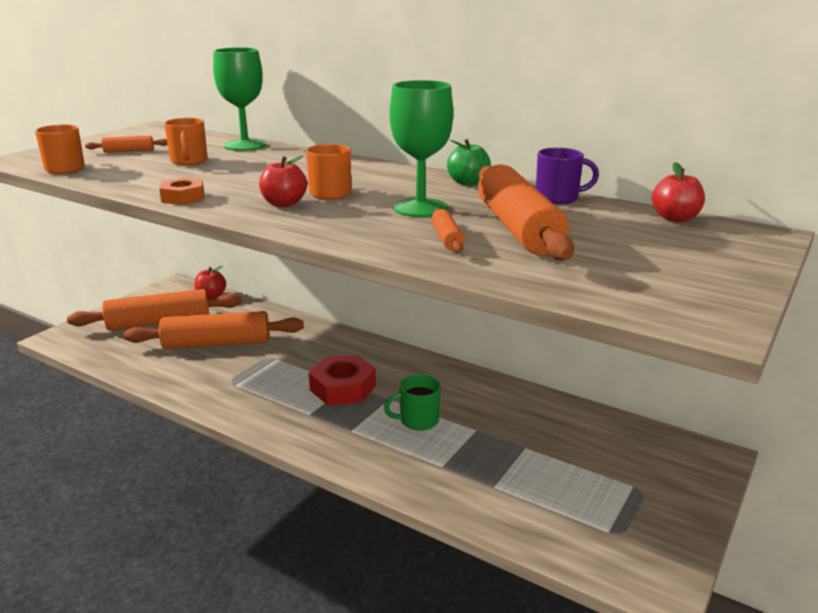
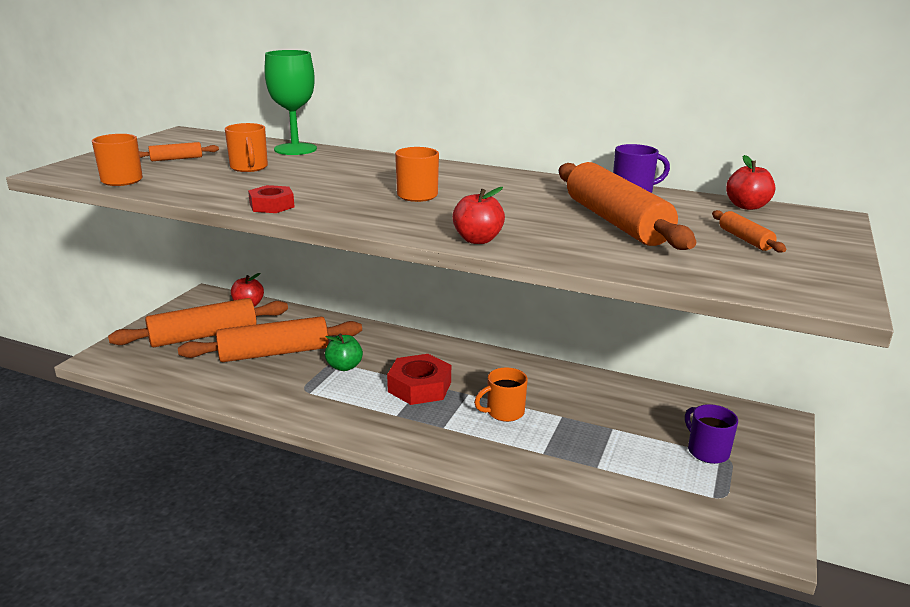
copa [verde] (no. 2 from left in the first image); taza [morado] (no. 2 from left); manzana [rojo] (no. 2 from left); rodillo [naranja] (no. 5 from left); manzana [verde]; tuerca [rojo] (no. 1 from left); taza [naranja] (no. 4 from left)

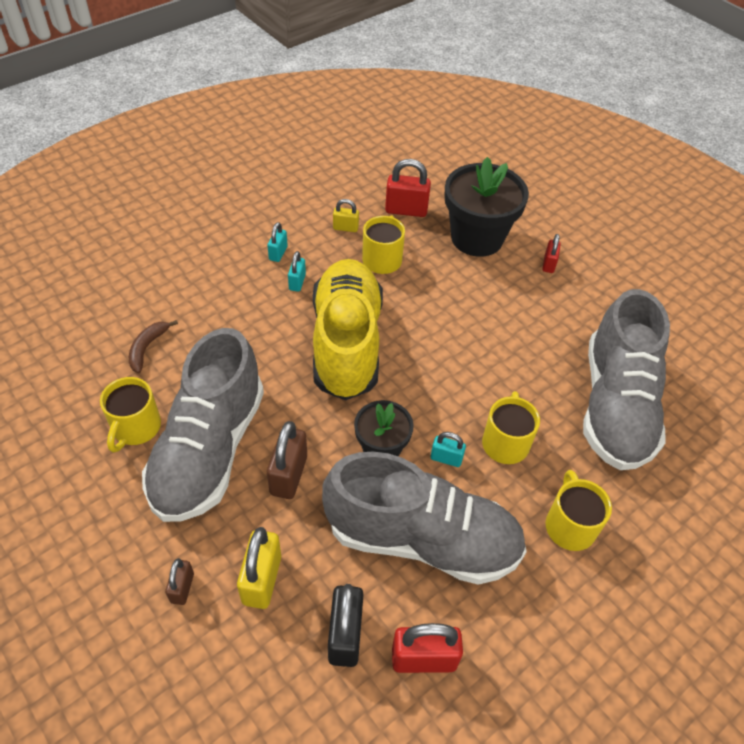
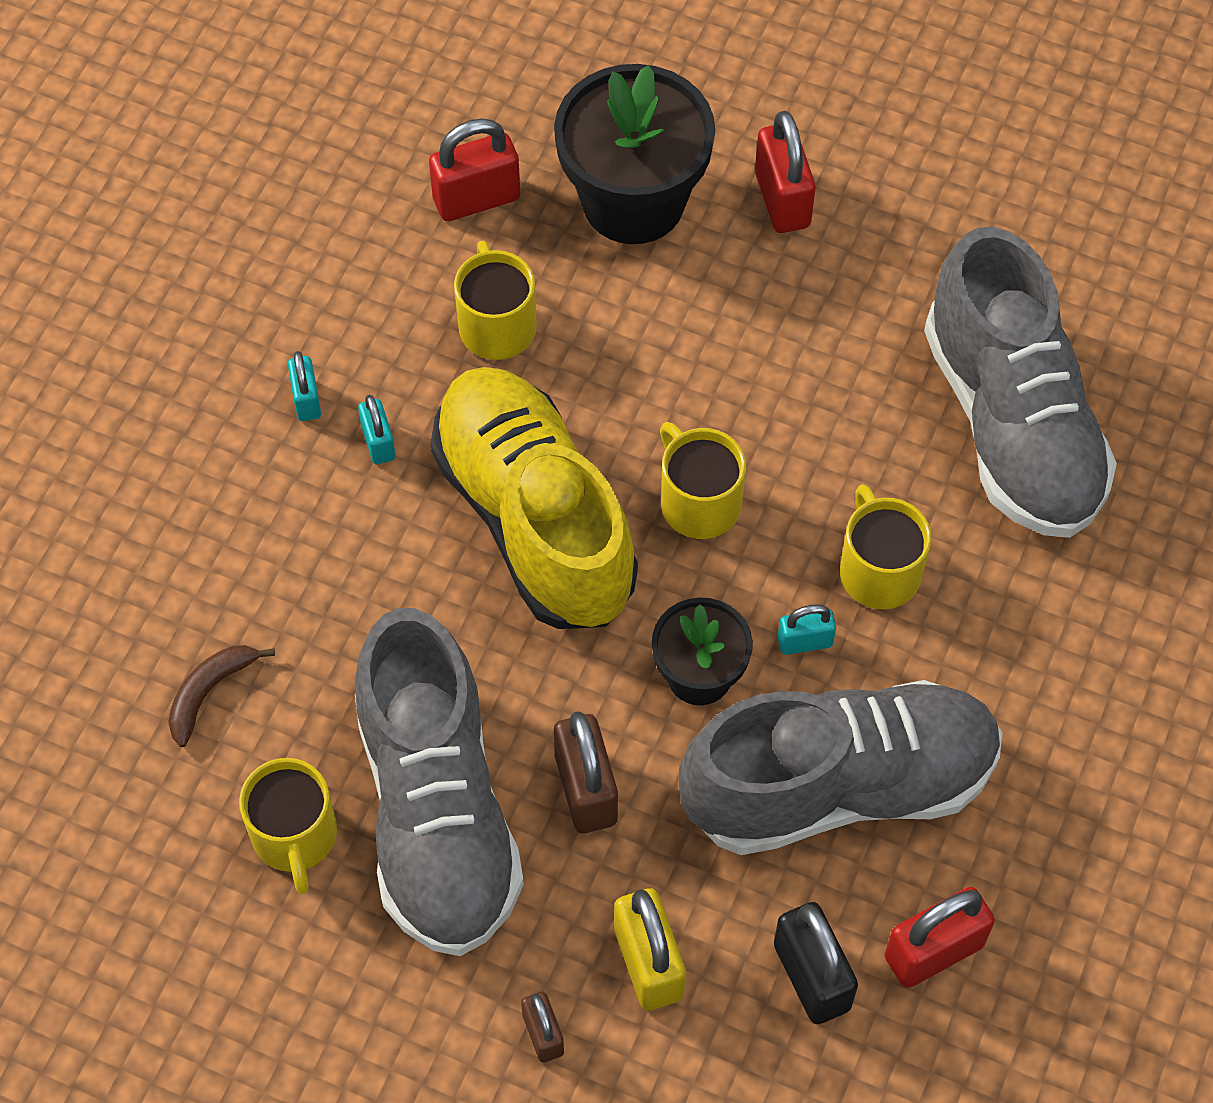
candado [amarillo] (no. 2 from left in the first image); taza [amarillo] (no. 3 from left); plátano [marrón]; candado [rojo] (no. 2 from left)

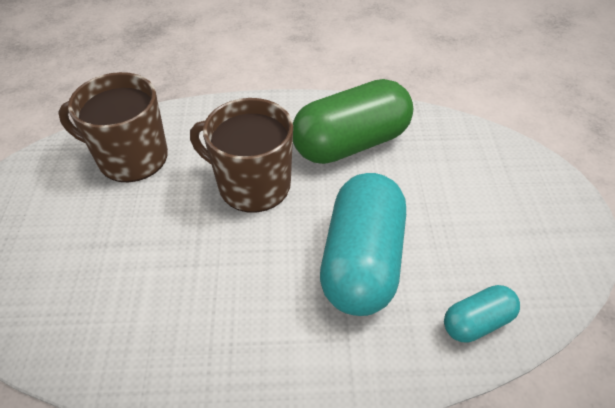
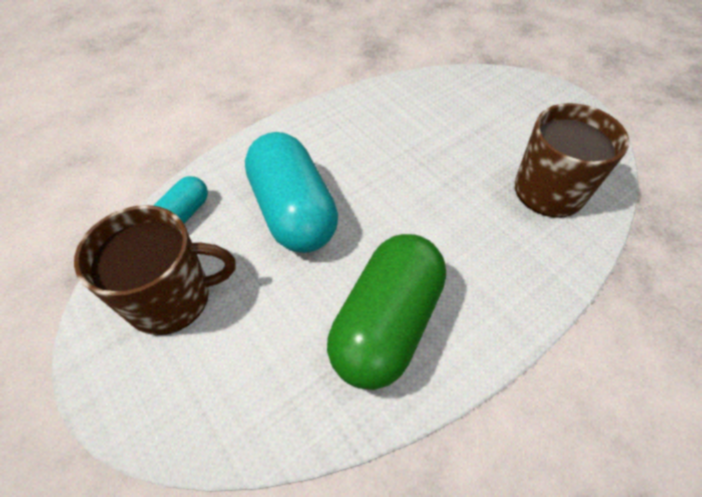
taza [marrón] (no. 1 from left)

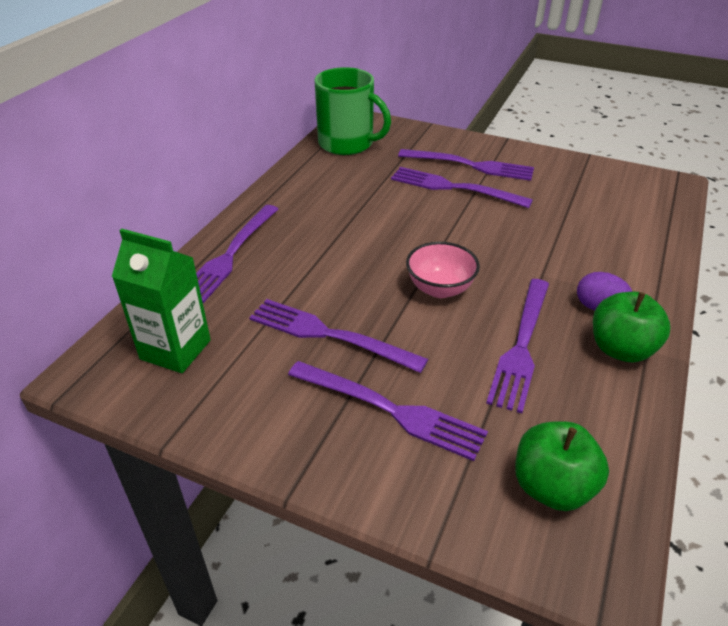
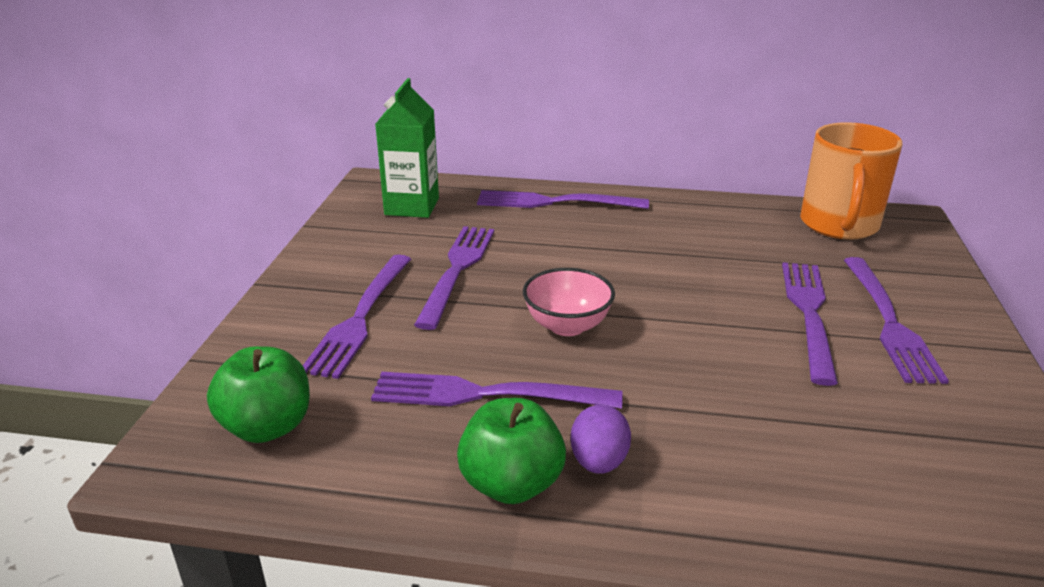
taza [naranja]

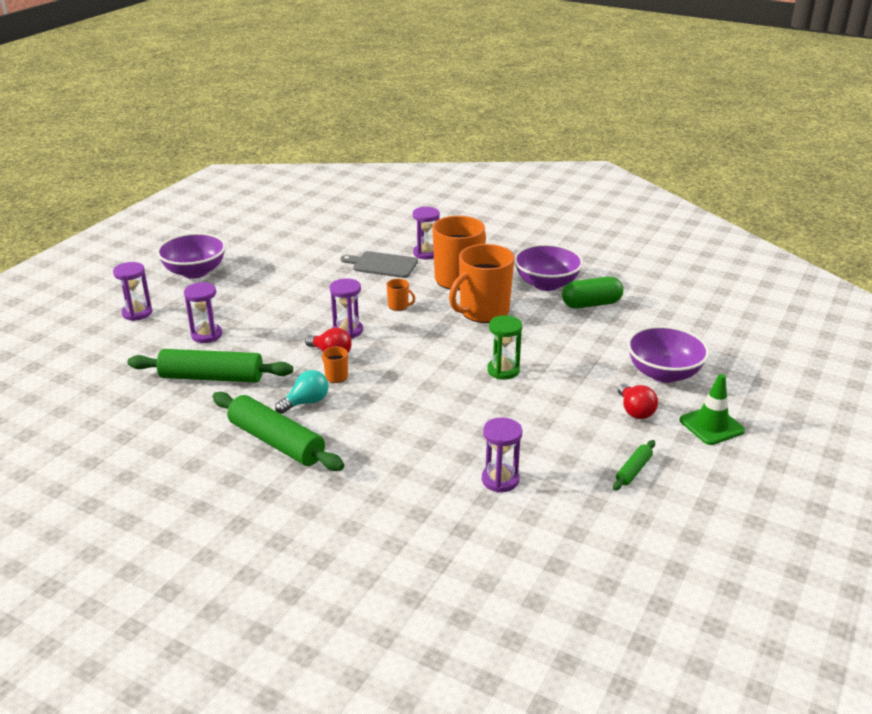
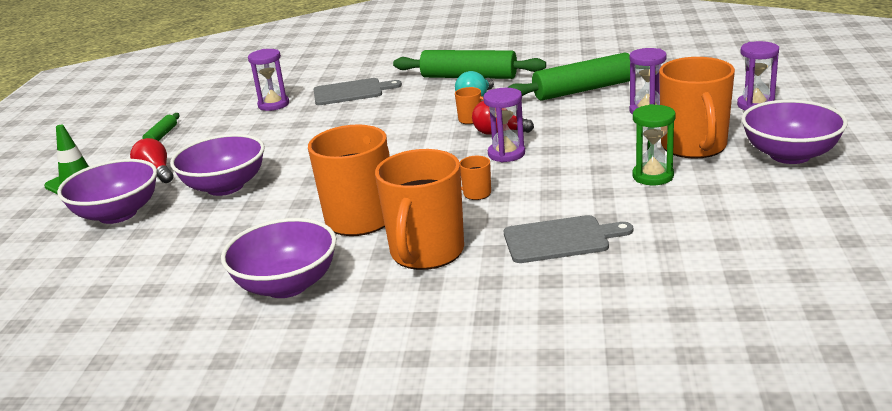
reloj de arena [morado] (no. 4 from left in the first image); cápsula [verde]; cuenco [morado] (no. 2 from left); tabla de cortar [gris] (no. 1 from left); taza [naranja] (no. 5 from left); reloj de arena [verde]

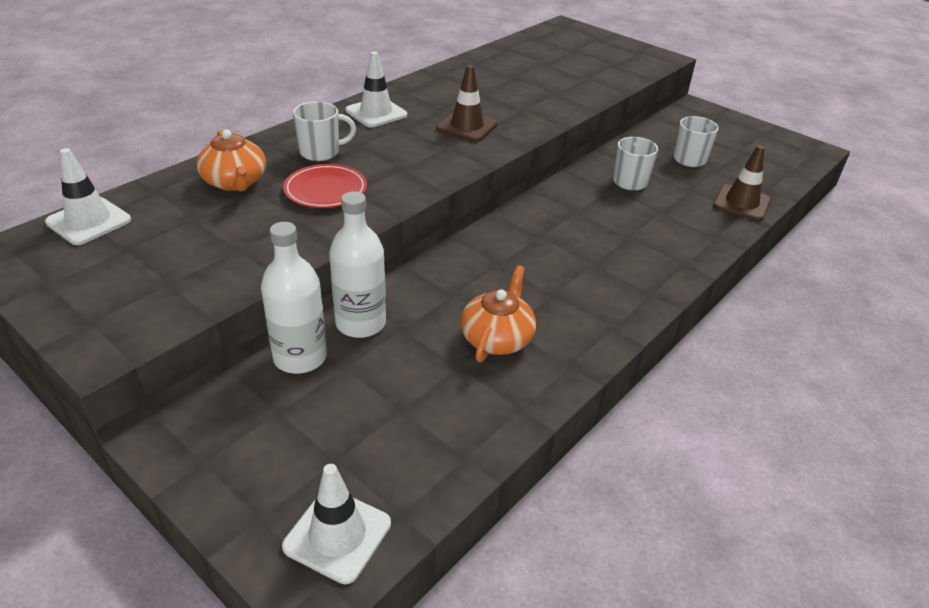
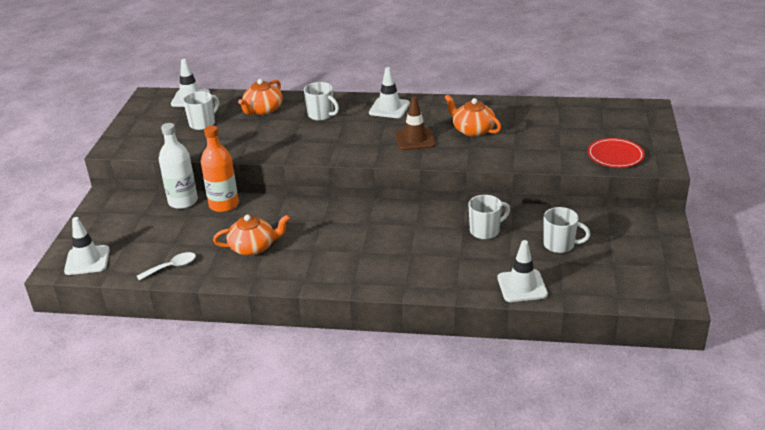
cuchara [blanco]; taza [blanco] (no. 1 from left); tetera [naranja] (no. 3 from left); plato [rojo]; botella [naranja]; cono de tráfico [blanco] (no. 4 from left)

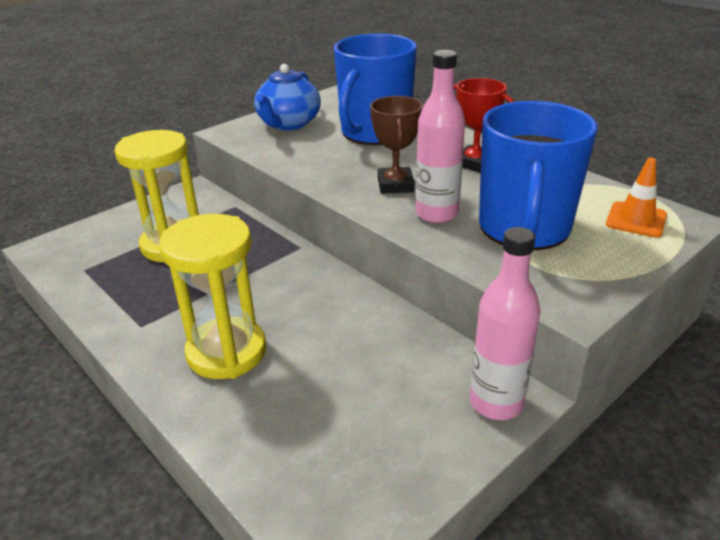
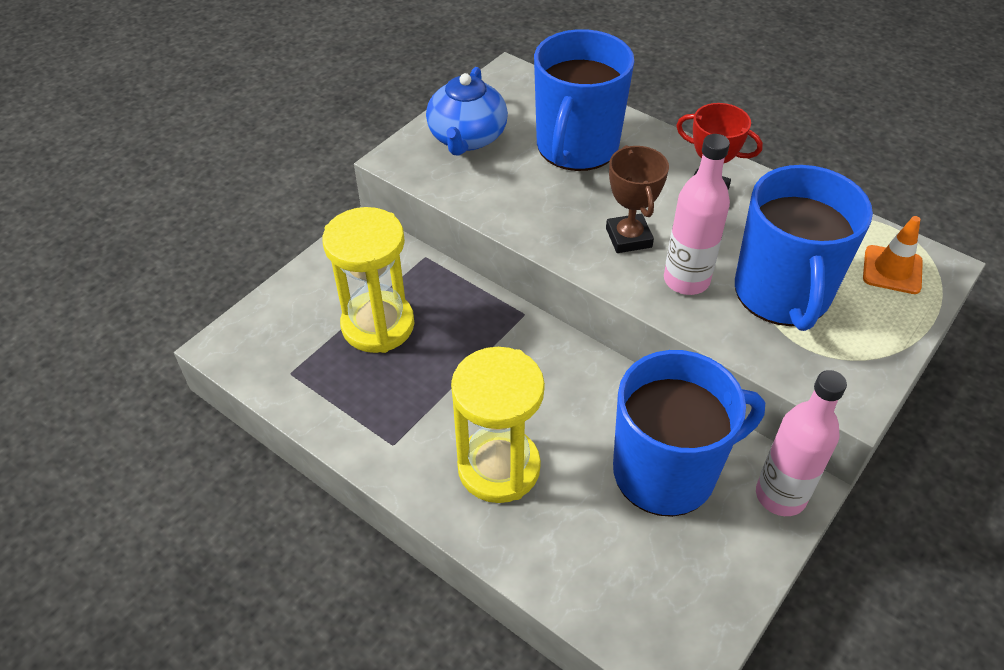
taza [azul] (no. 2 from left)

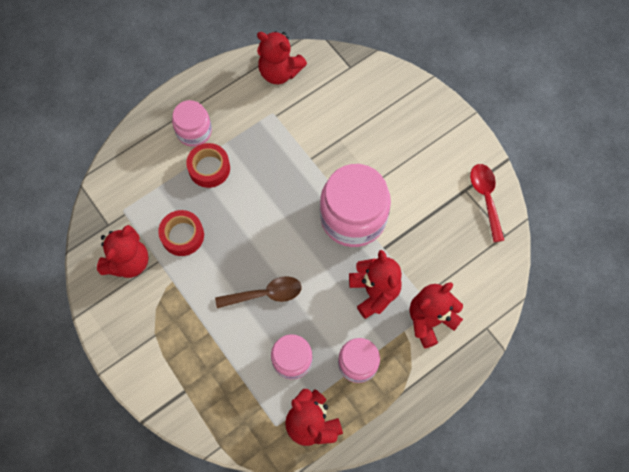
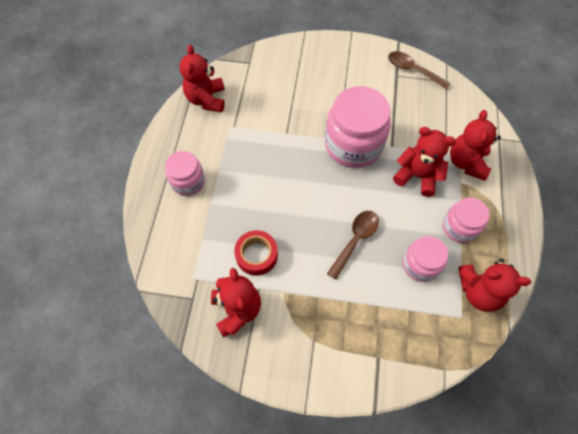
cinta adhesiva [rojo] (no. 2 from left in the first image); cuchara [marrón] (no. 2 from left); osito [rojo] (no. 1 from left)

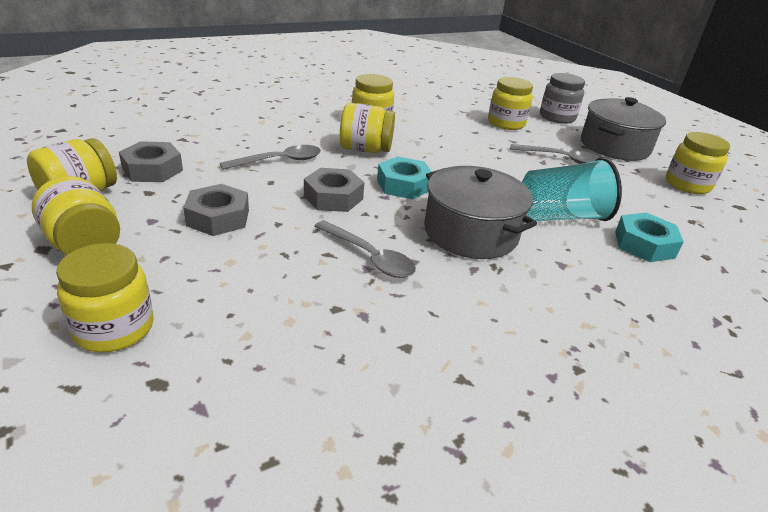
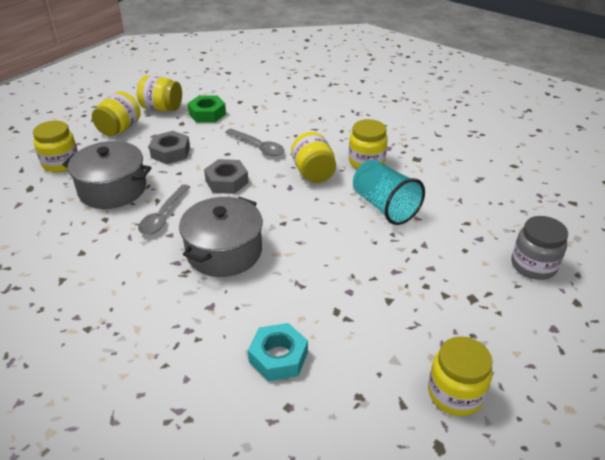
tuerca [turquesa] (no. 1 from left in the first image); tarro [amarillo] (no. 6 from left in the first image); cuchara [gris] (no. 3 from left in the first image); vaso [turquesa]; olla [gris] (no. 1 from left); tuerca [verde]

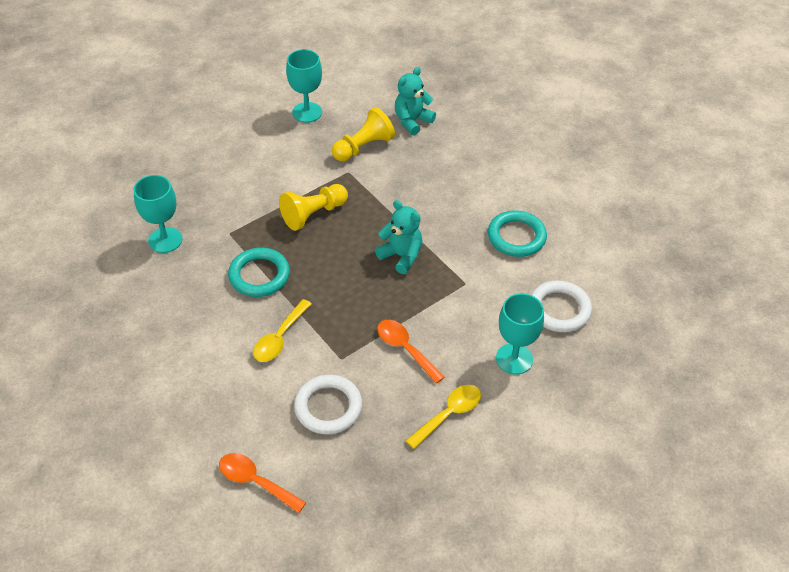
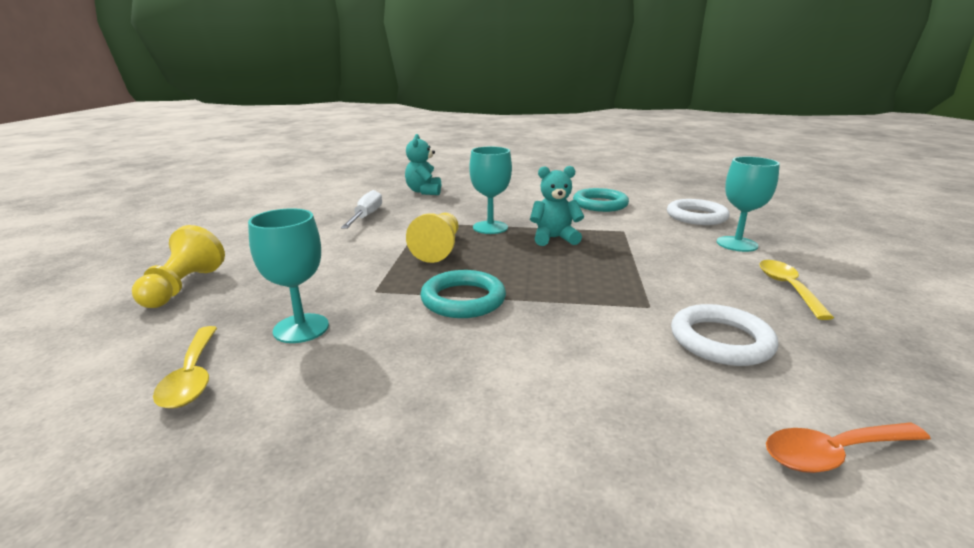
cuchara [naranja] (no. 2 from left in the first image); destornillador [blanco]; cuchara [amarillo] (no. 1 from left); copa [turquesa] (no. 2 from left); peón [amarillo] (no. 1 from left)

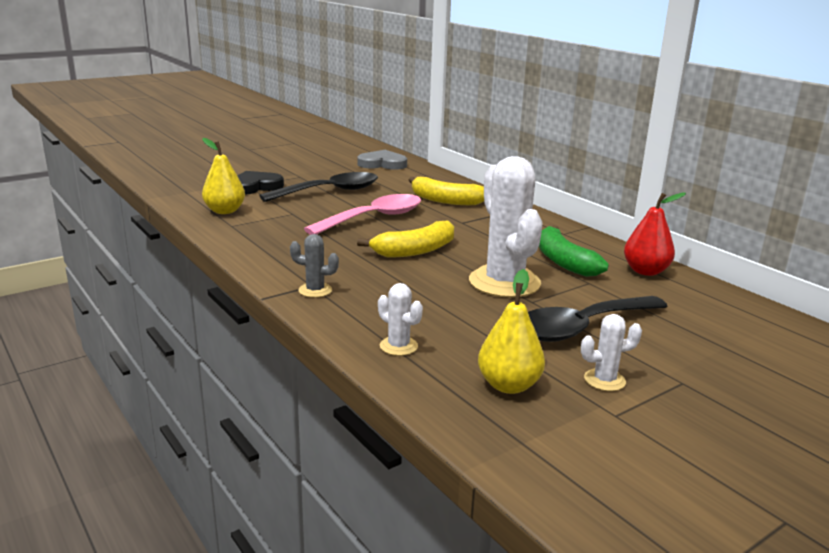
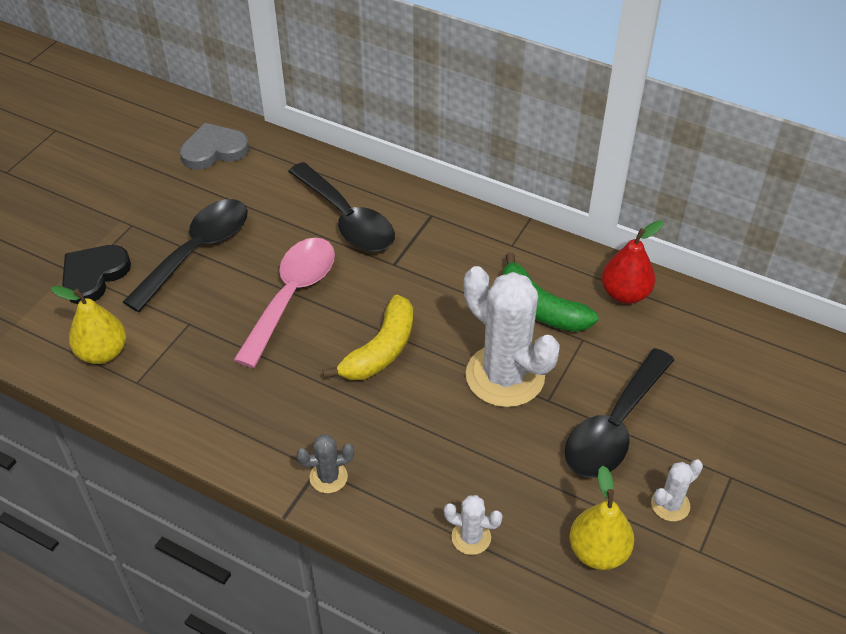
cuchara [negro] (no. 2 from left)

